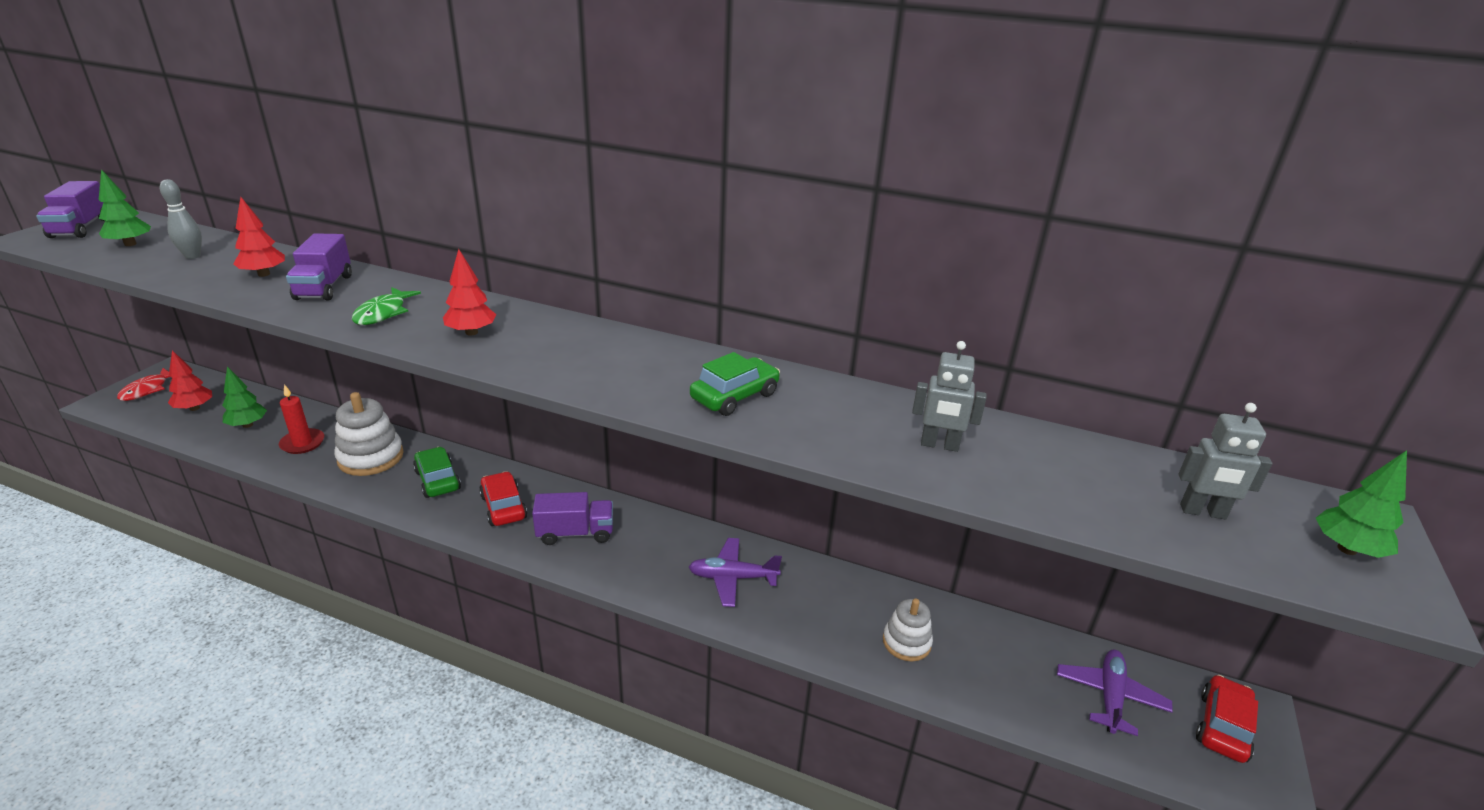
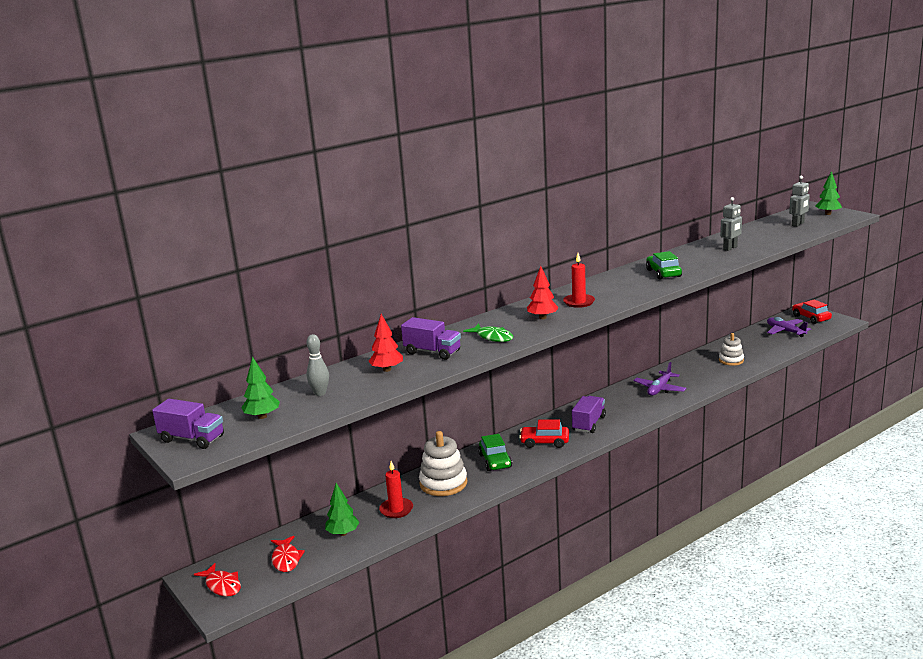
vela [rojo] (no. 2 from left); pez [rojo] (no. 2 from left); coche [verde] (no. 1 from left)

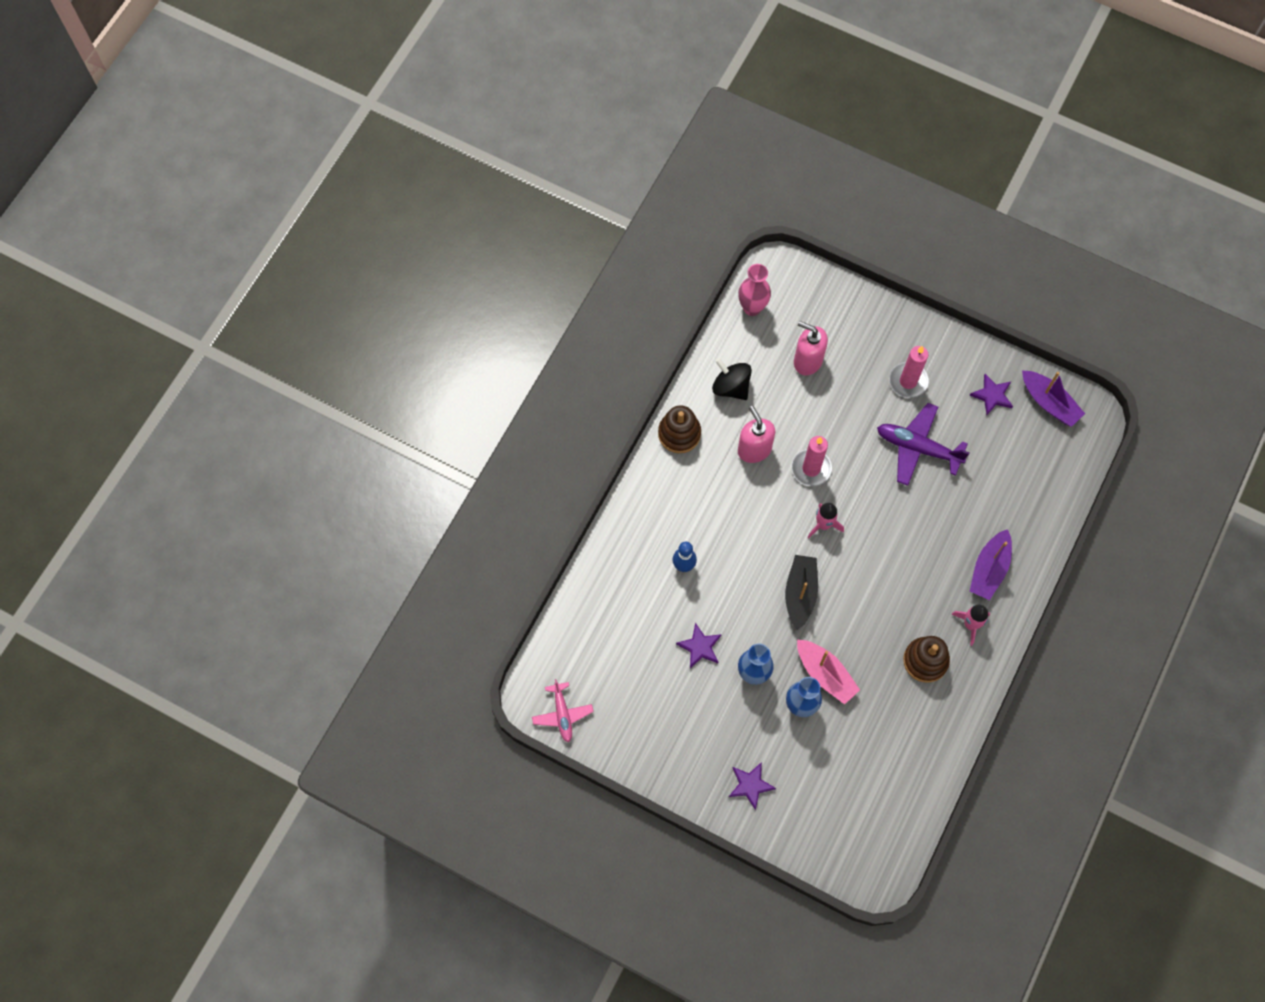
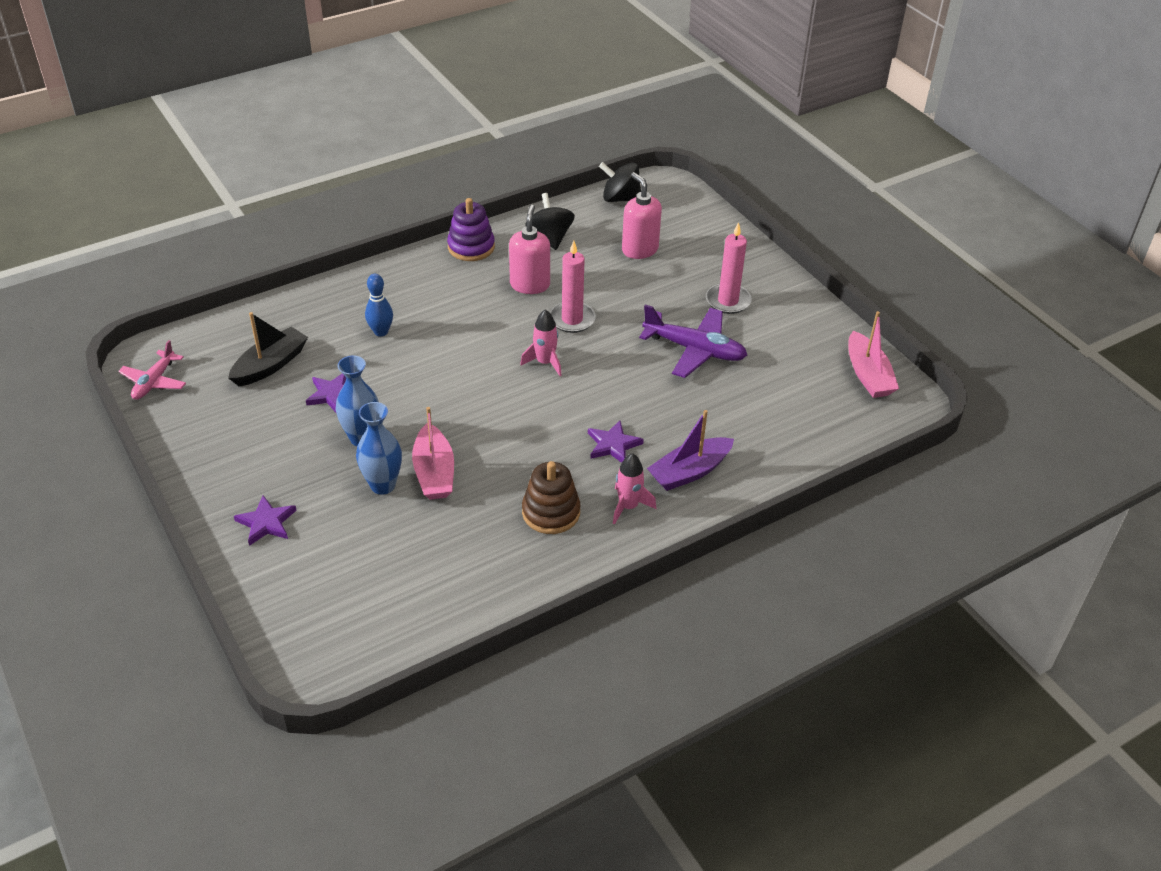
barco [negro]; estrella [morado] (no. 3 from left); peonza [negro] (no. 2 from left); juguete apilable [morado]; barco [rosa] (no. 2 from left); avión [morado]

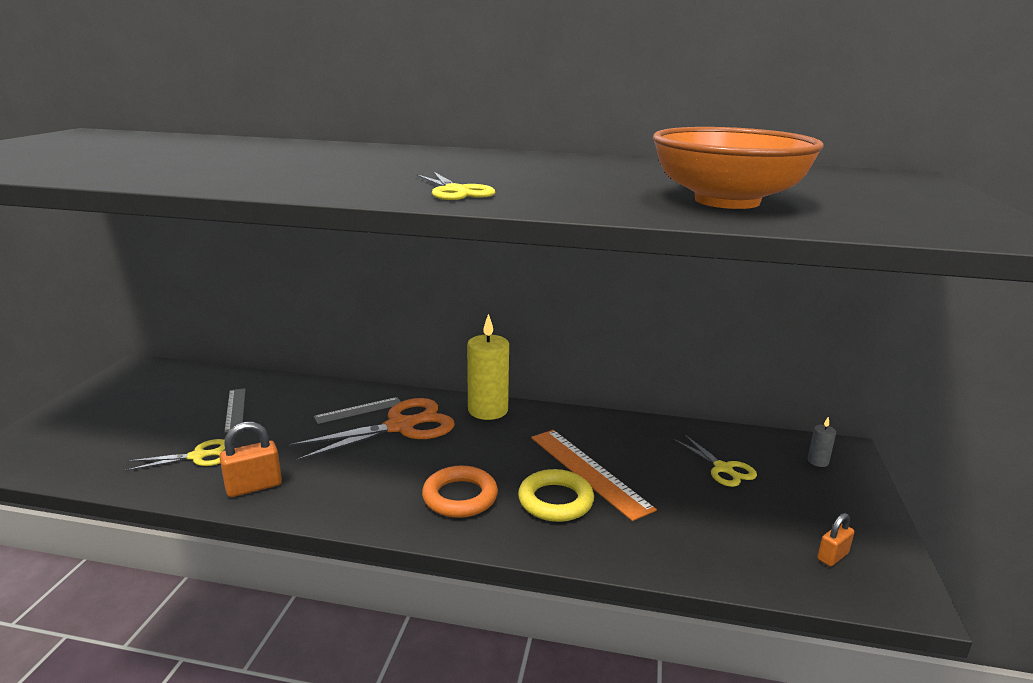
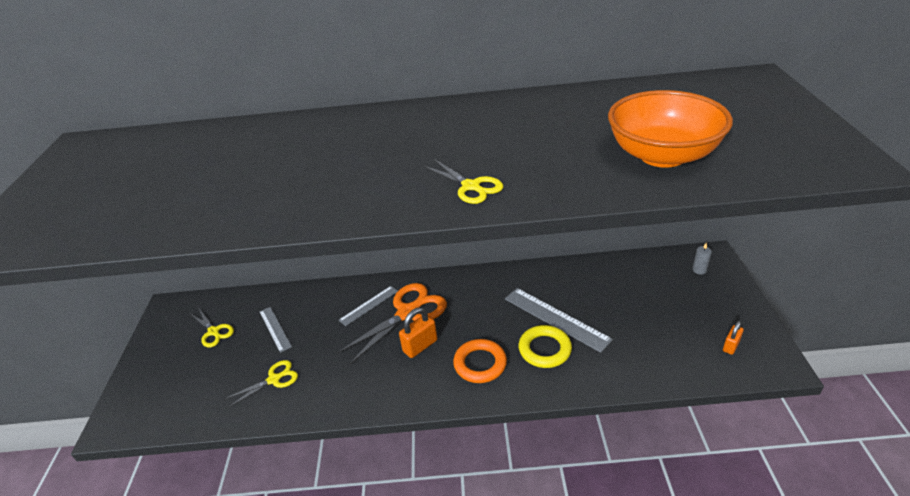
vela [amarillo]; candado [naranja] (no. 1 from left); tijeras [amarillo] (no. 1 from left); regla [gris] (no. 3 from left)

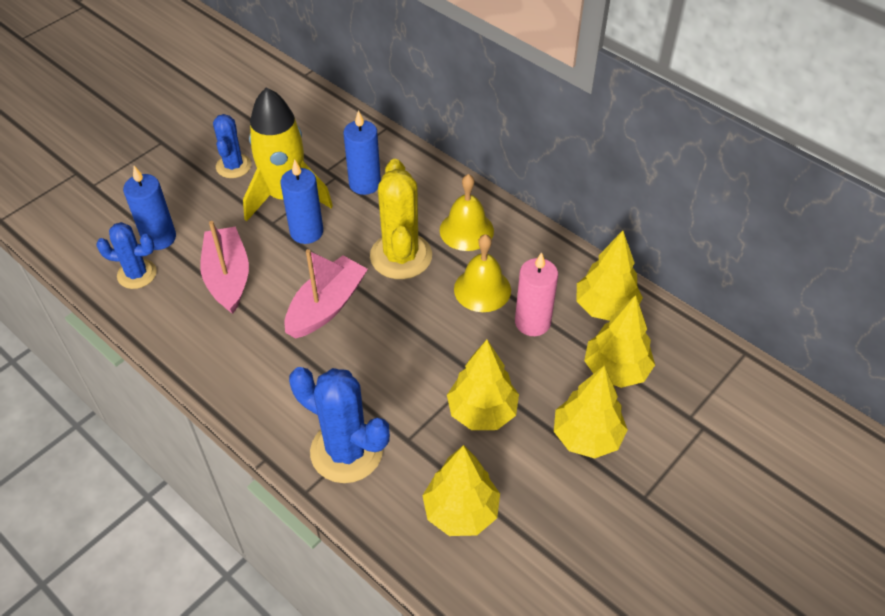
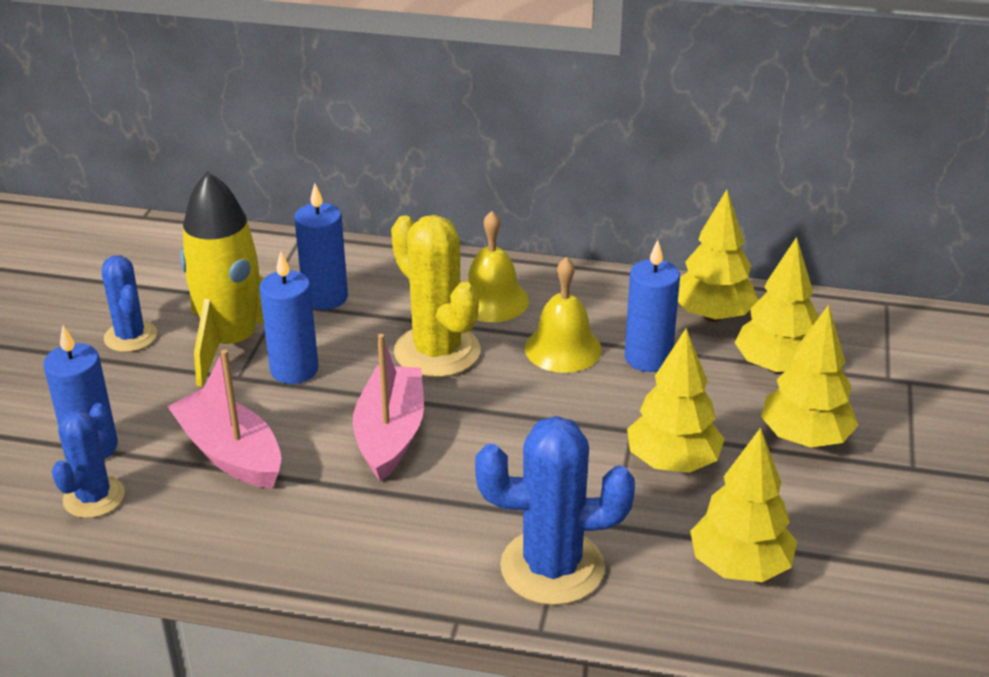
vela [azul] (no. 4 from left); cactus [azul] (no. 1 from left)

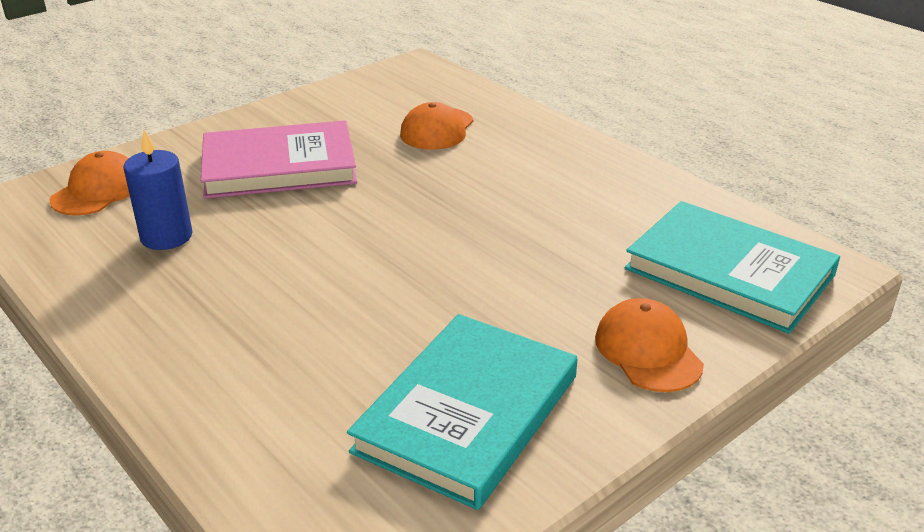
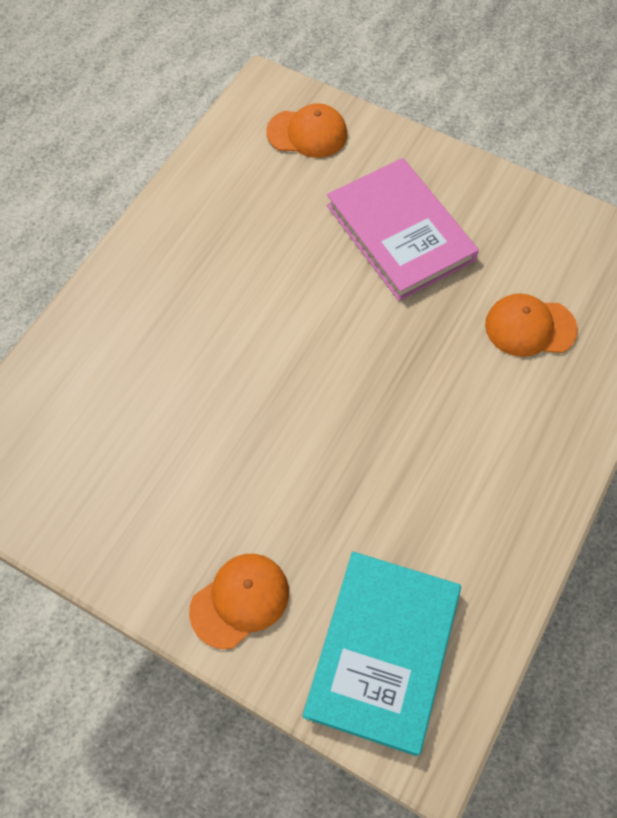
vela [azul]; libro [turquesa] (no. 1 from left in the first image)

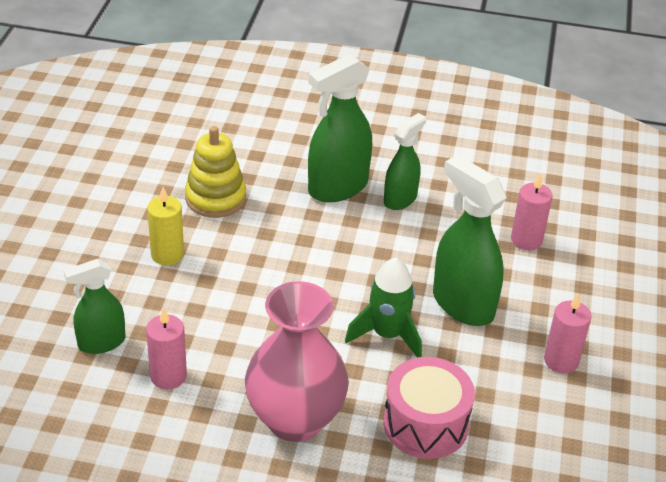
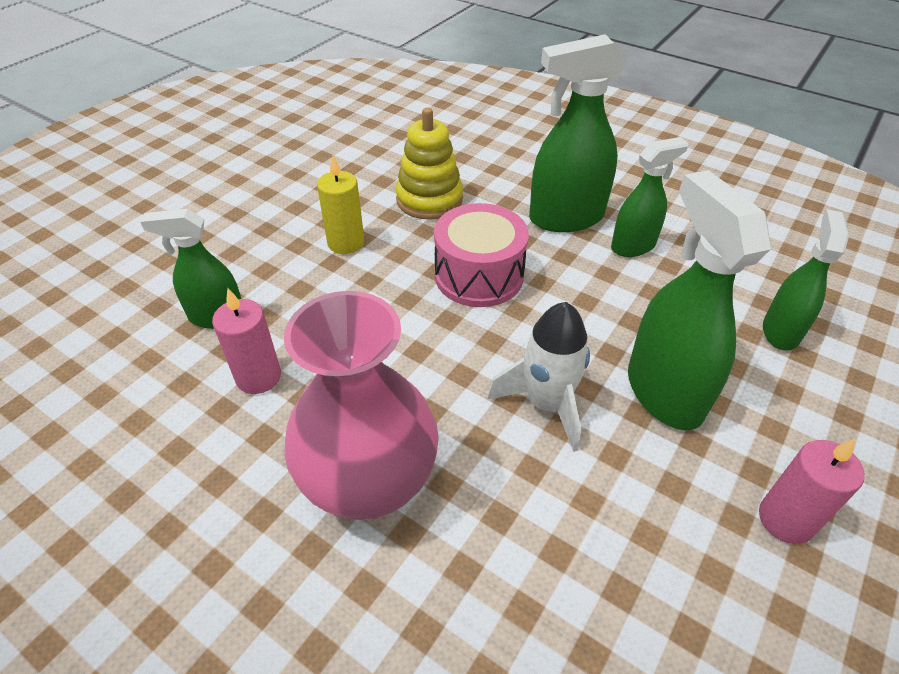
tambor [rosa]; pulverizador [verde] (no. 5 from left); cohete [blanco]

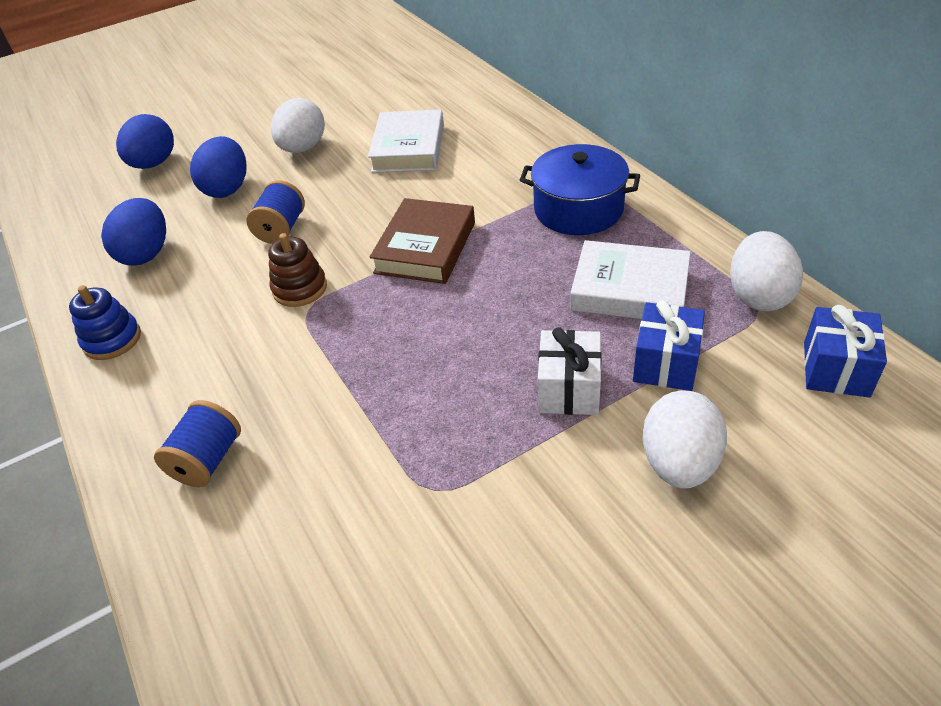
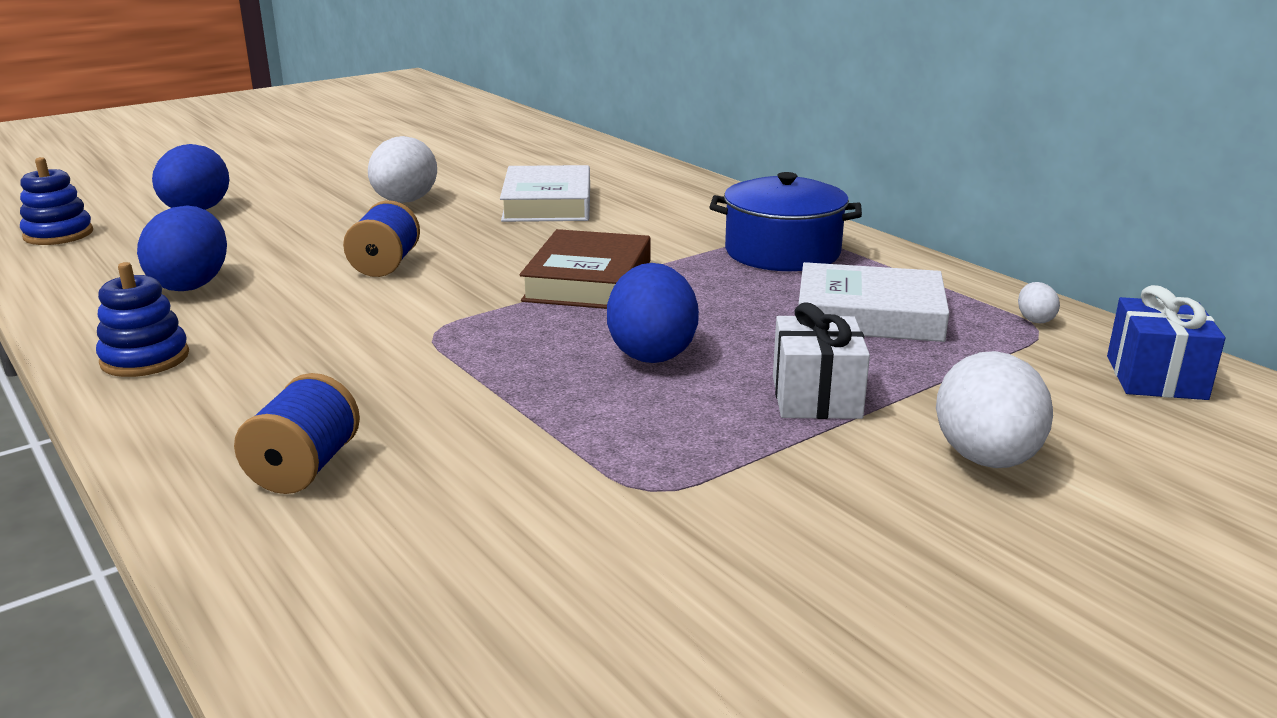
juguete apilable [marrón]; regalo [azul] (no. 1 from left in the first image); juguete apilable [azul] (no. 1 from left); huevo [azul] (no. 3 from left); huevo [blanco] (no. 3 from left)

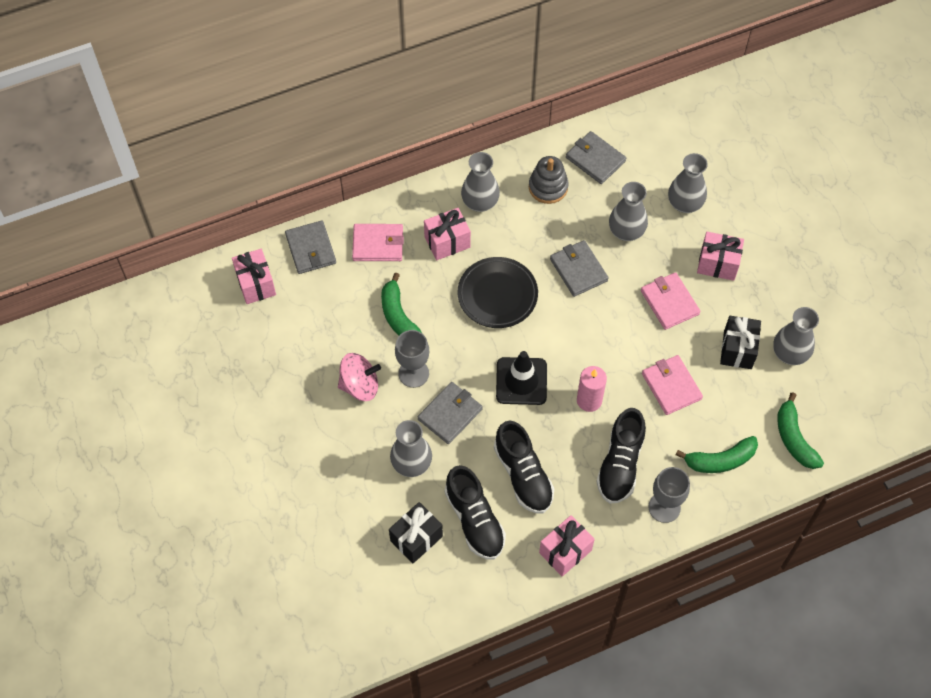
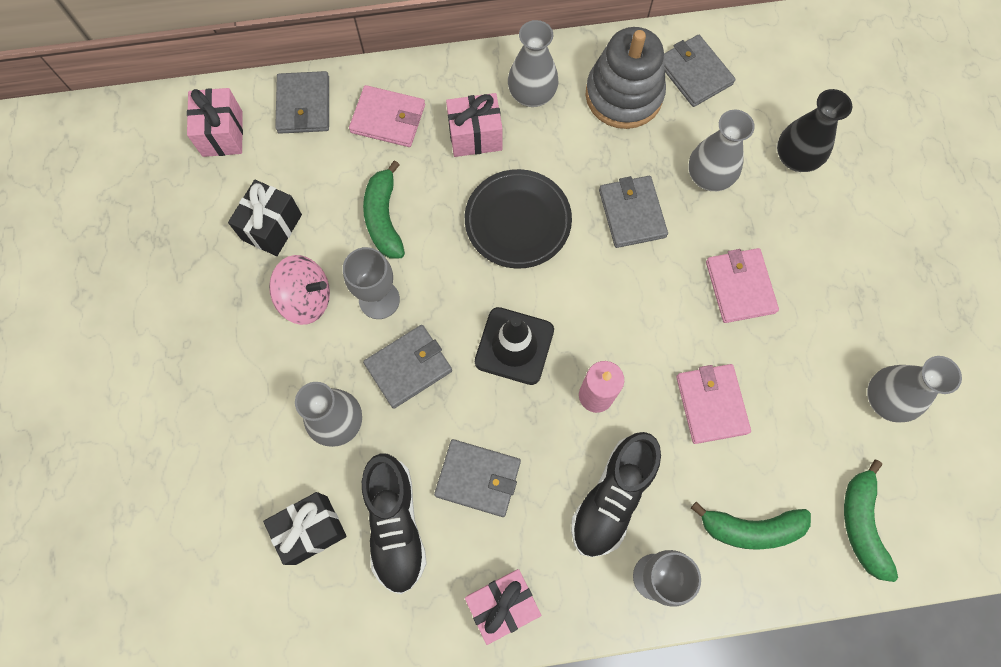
regalo [rosa] (no. 4 from left in the first image); regalo [negro] (no. 1 from left); cartera [gris] (no. 3 from left); florero [negro]; juguete apilable [gris]

